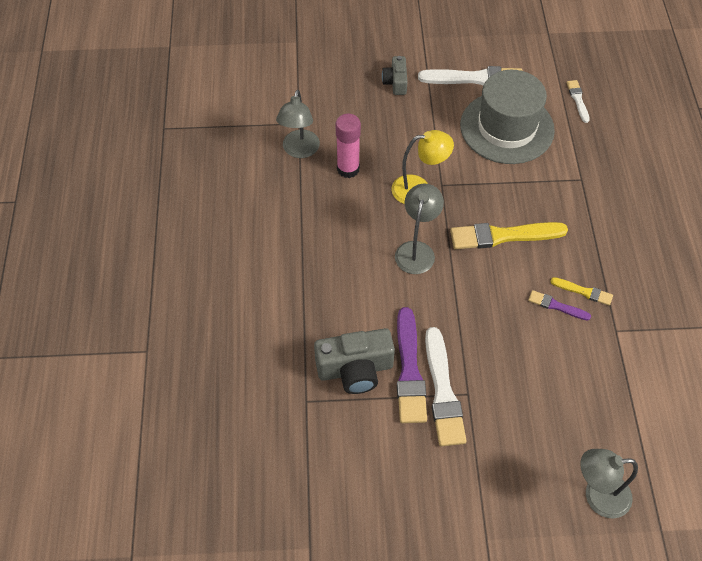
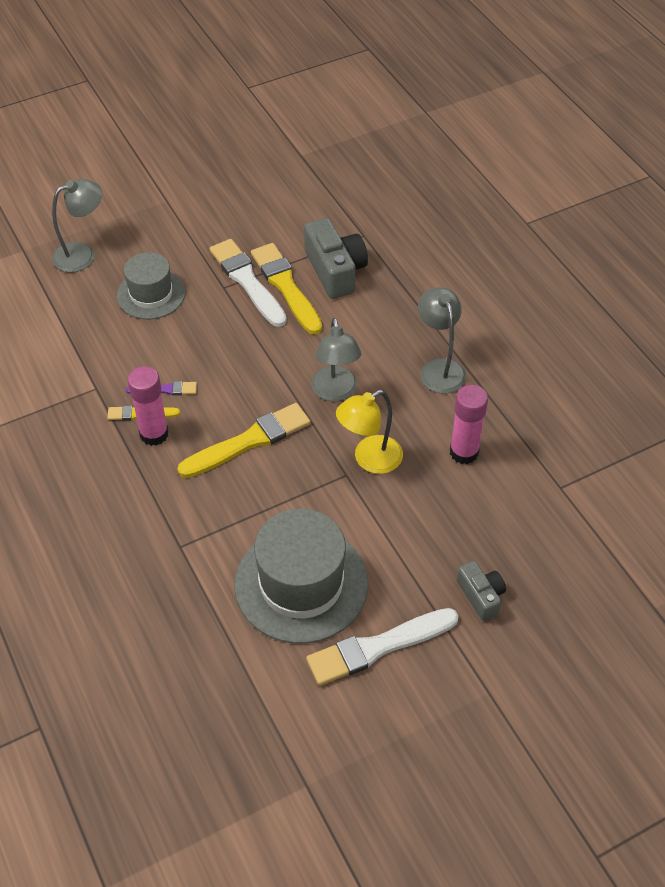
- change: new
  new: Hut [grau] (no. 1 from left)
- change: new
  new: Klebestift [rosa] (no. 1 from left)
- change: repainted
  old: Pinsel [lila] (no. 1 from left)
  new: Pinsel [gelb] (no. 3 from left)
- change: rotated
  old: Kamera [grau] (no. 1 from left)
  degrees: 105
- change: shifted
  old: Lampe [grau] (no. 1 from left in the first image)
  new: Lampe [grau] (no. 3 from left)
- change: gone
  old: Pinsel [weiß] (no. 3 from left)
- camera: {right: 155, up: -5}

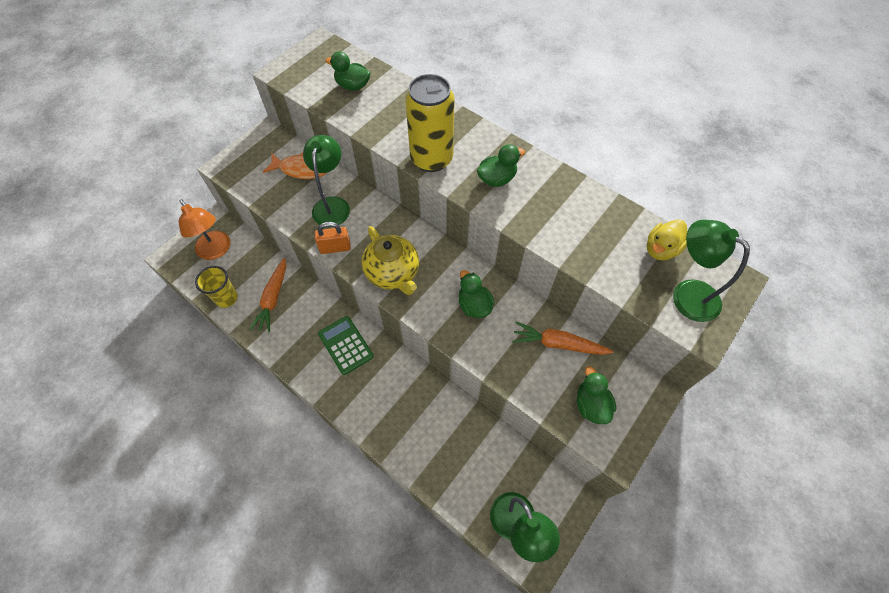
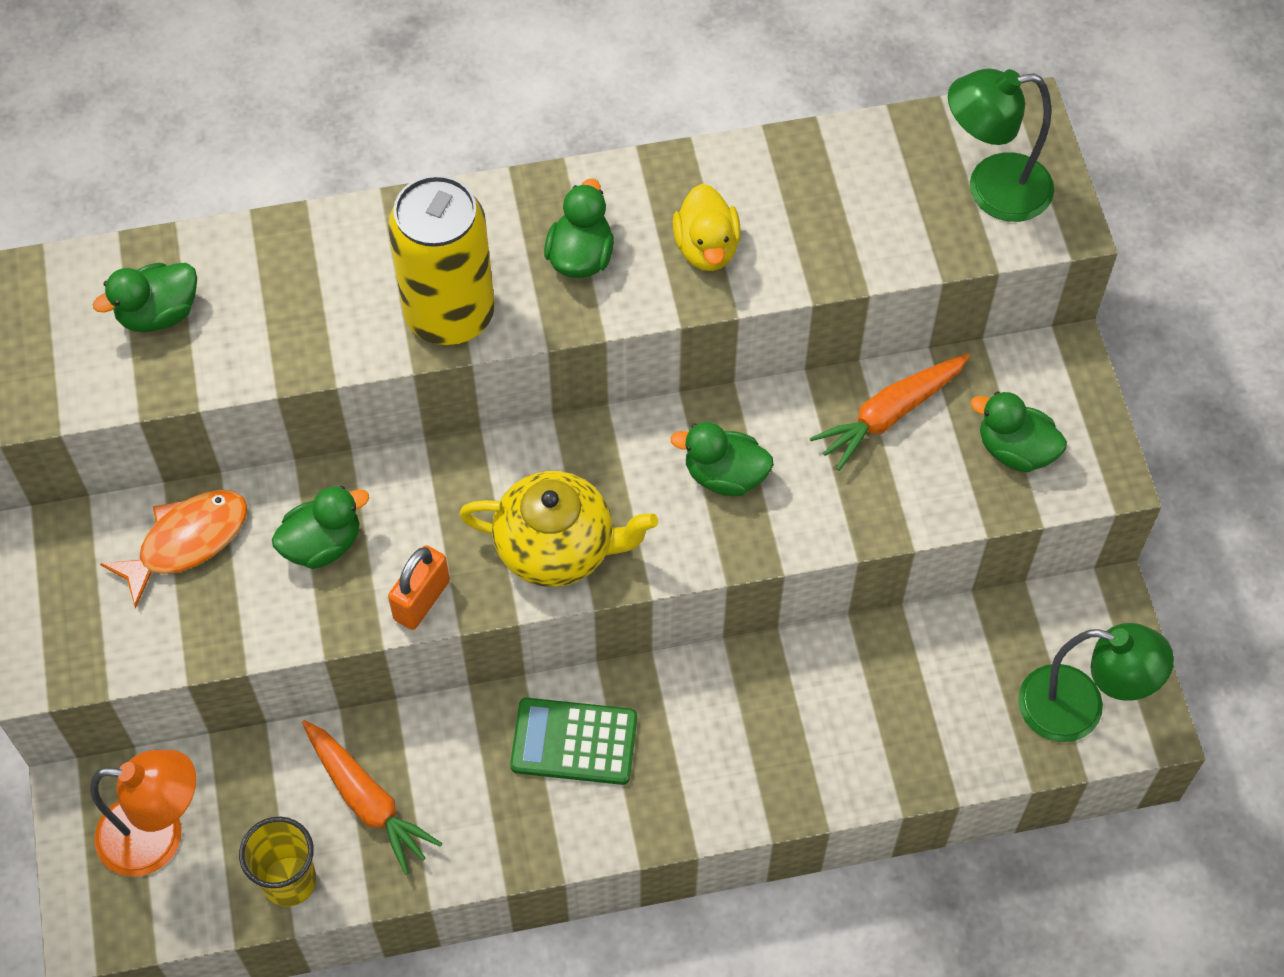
- change: swapped
  old: Lampe [grün] (no. 1 from left)
  new: Ente [grün] (no. 2 from left)
- change: shifted
  old: Ente [gelb]
- camera: {right: -50, up: 0}

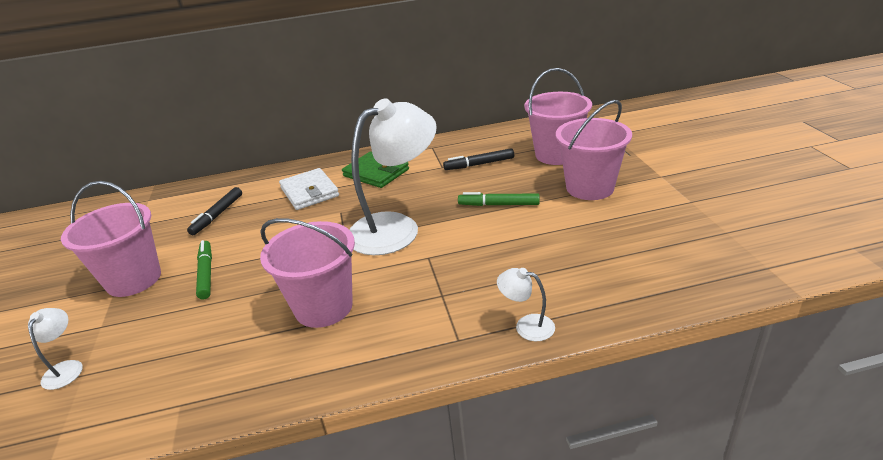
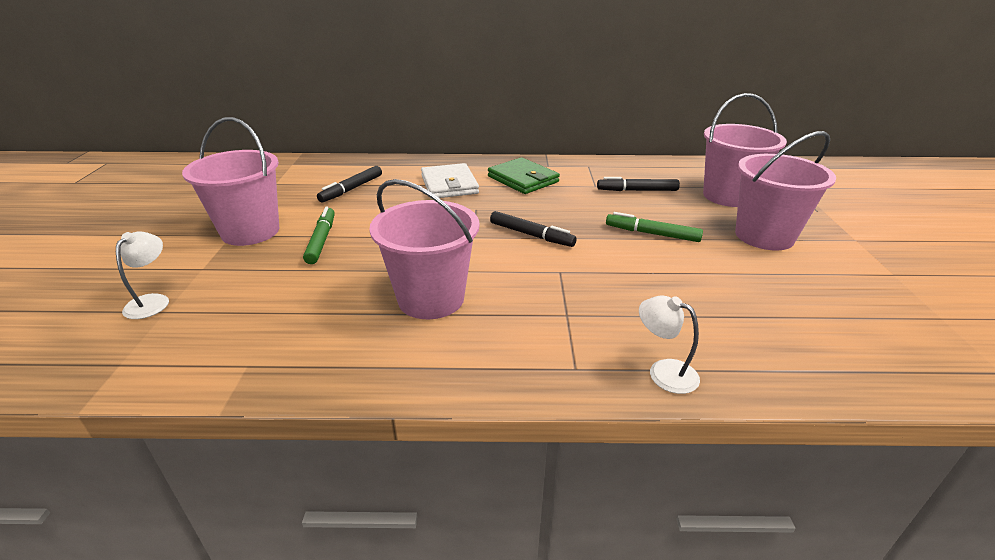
- change: swapped
  old: Lampe [weiß] (no. 2 from left)
  new: Filzstift [schwarz] (no. 2 from left)
- camera: {right: 10, up: 0}

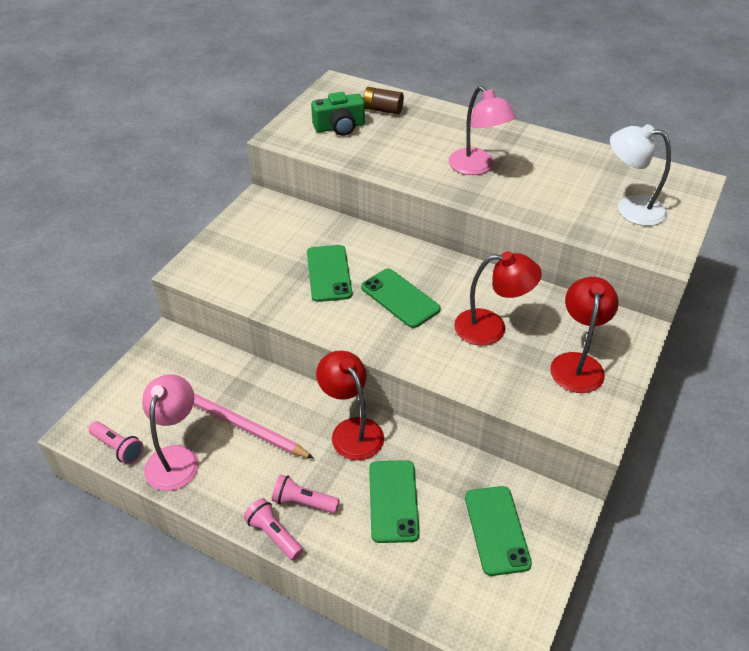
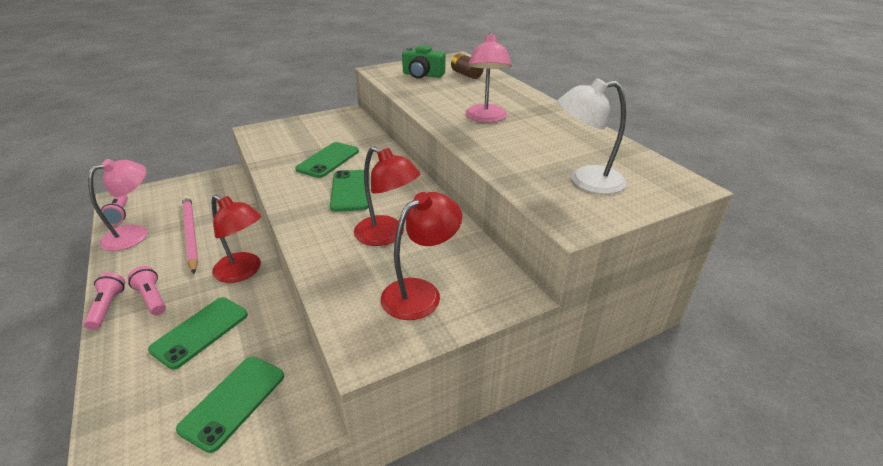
- change: rotated
  old: Lampe [rot] (no. 1 from left)
  degrees: 120
- change: rotated
  old: Lampe [weiß]
  degrees: -60
- camera: {right: 35, up: -10}

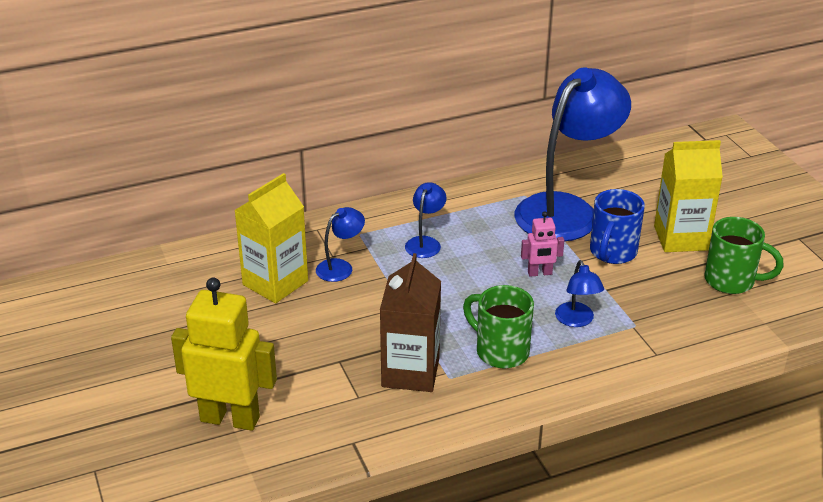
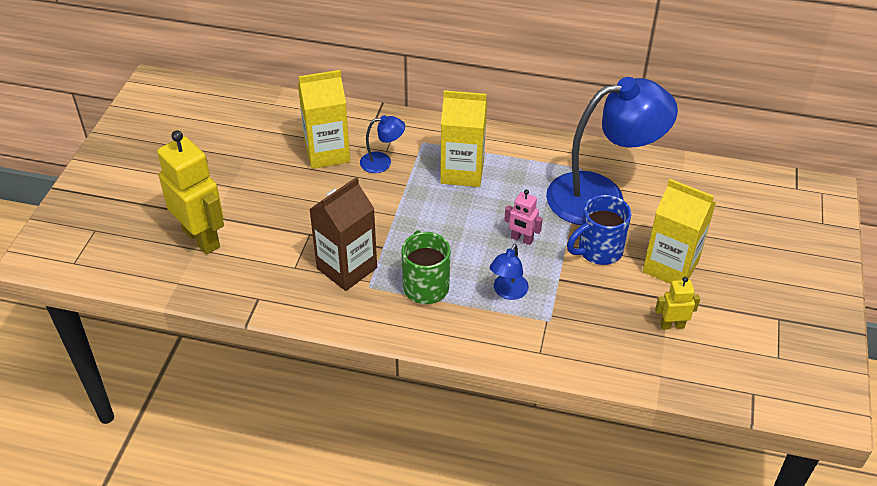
- change: swapped
  old: Lampe [blau] (no. 2 from left)
  new: Getränkekarton [gelb] (no. 2 from left)
- change: swapped
  old: Tasse [grün] (no. 2 from left)
  new: Roboter [gelb] (no. 2 from left)
- camera: {right: 35, up: 10}

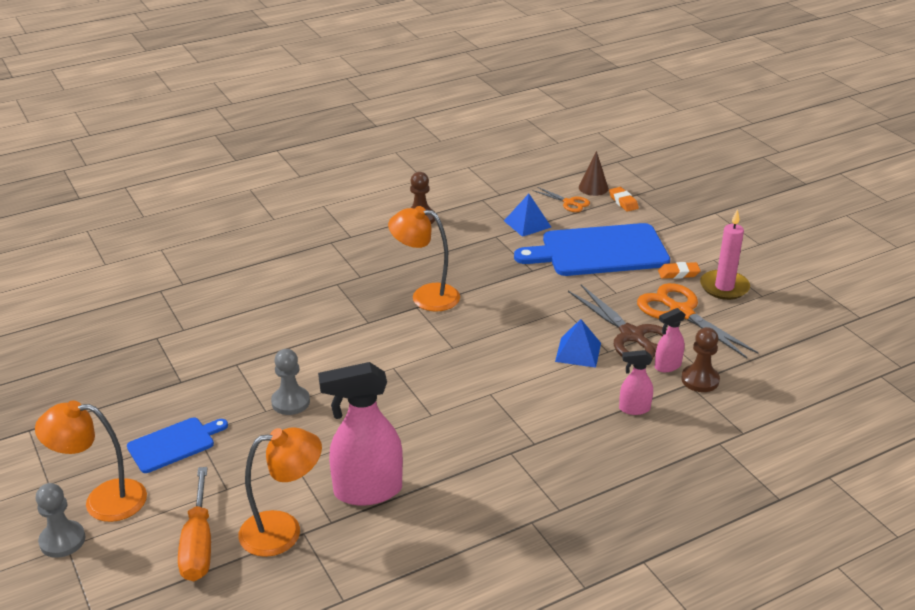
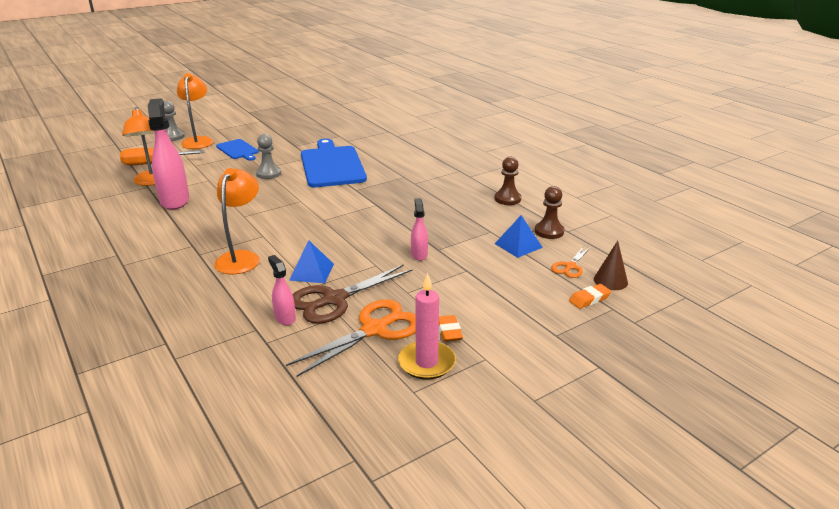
- change: shifted
  old: Lampe [orange] (no. 3 from left)
- change: shifted
  old: Schneidebrett [blau] (no. 2 from left)
- change: shifted
  old: Sprühflasche [rosa] (no. 2 from left in the first image)
  new: Sprühflasche [rosa] (no. 3 from left)
- change: shifted
  old: Bauer [braun] (no. 2 from left)
- camera: {right: 85, up: -5}

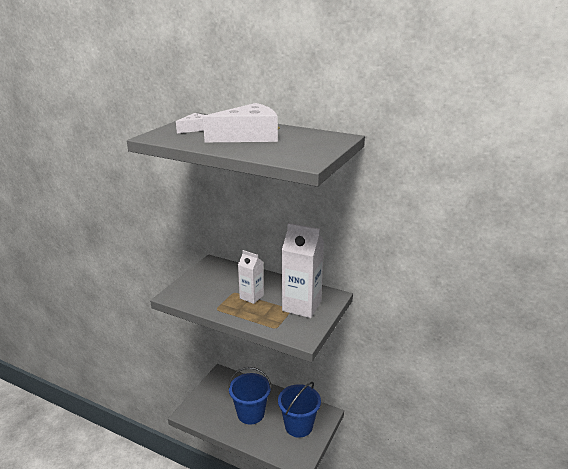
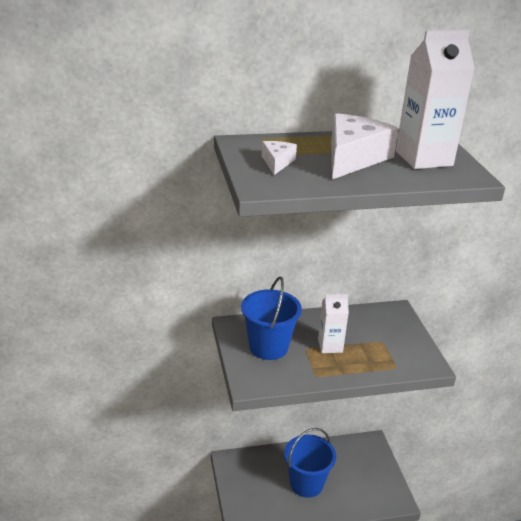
- change: shifted
  old: Eimer [blau] (no. 2 from left in the first image)
  new: Eimer [blau] (no. 1 from left)
- change: shifted
  old: Getränkekarton [weiß] (no. 2 from left)
- camera: {right: -40, up: 5}

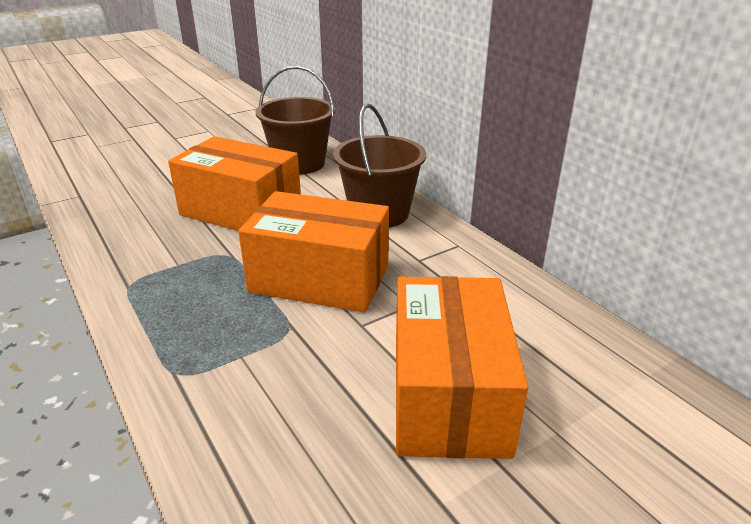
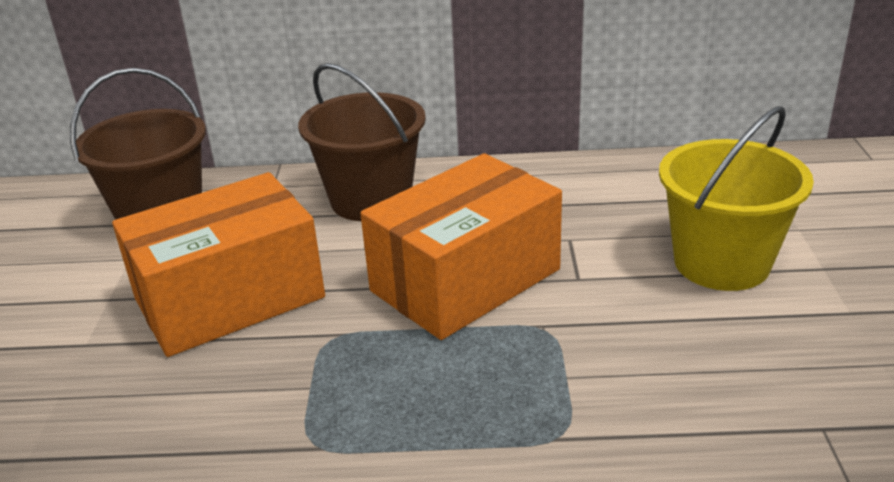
- change: swapped
  old: Schachtel [orange] (no. 3 from left)
  new: Eimer [gelb]
- camera: {right: -55, up: 0}

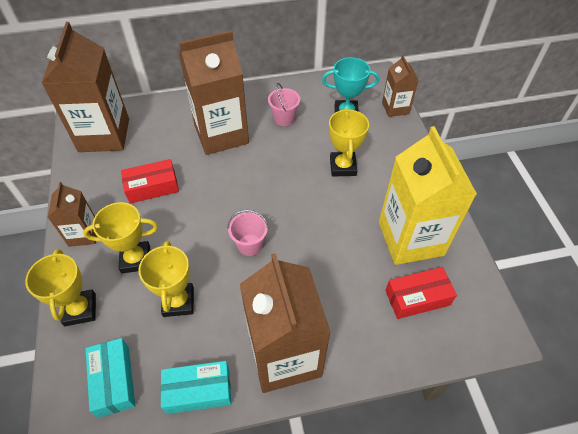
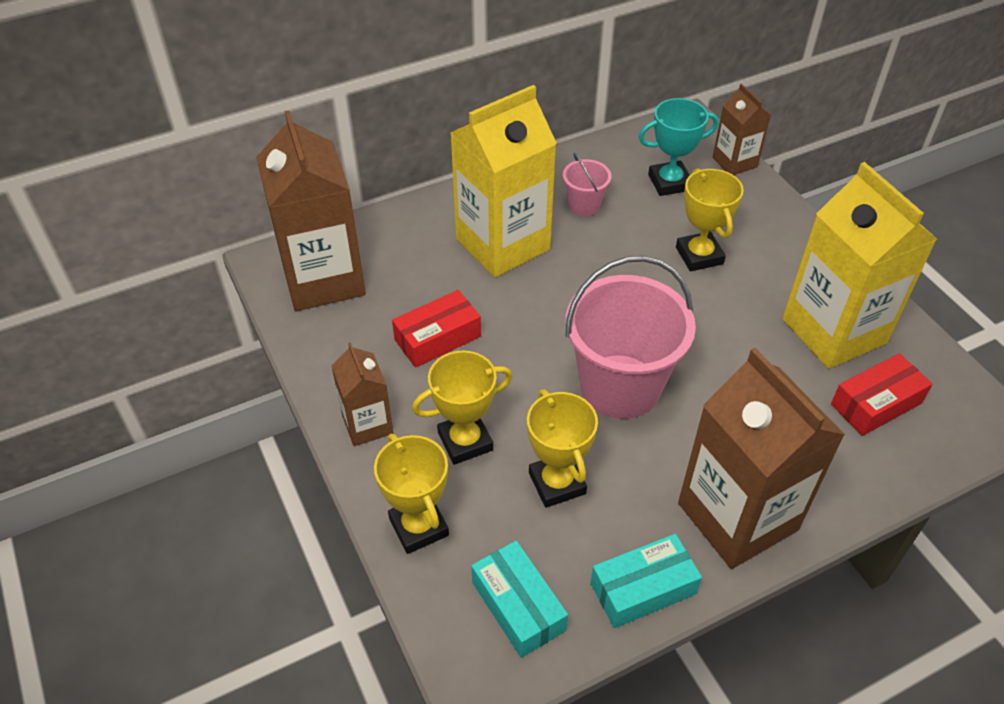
- change: repainted
  old: Getränkekarton [braun] (no. 3 from left)
  new: Getränkekarton [gelb] (no. 1 from left)
- change: scaled
  old: Eimer [rosa] (no. 1 from left in the first image)
  factor: 2.14
- camera: {right: -15, up: -5}

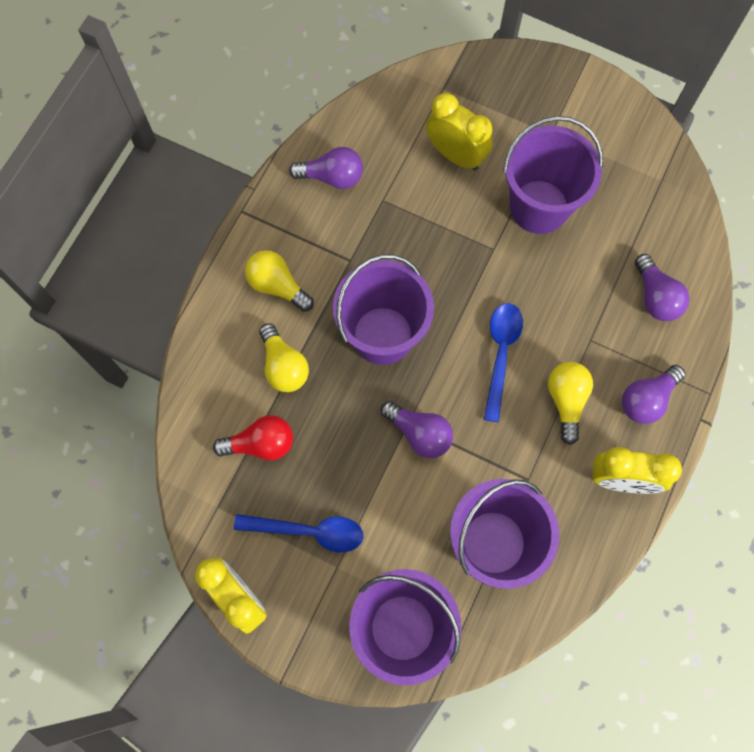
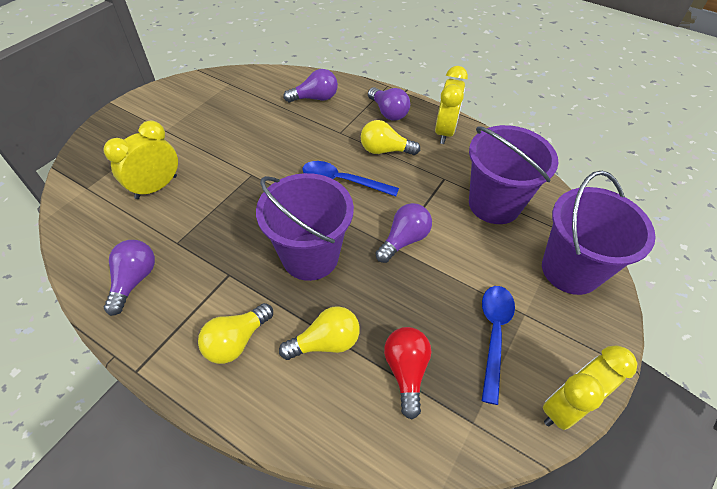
- change: gone
  old: Eimer [lila] (no. 4 from left)
- camera: {right: -85, up: -20}

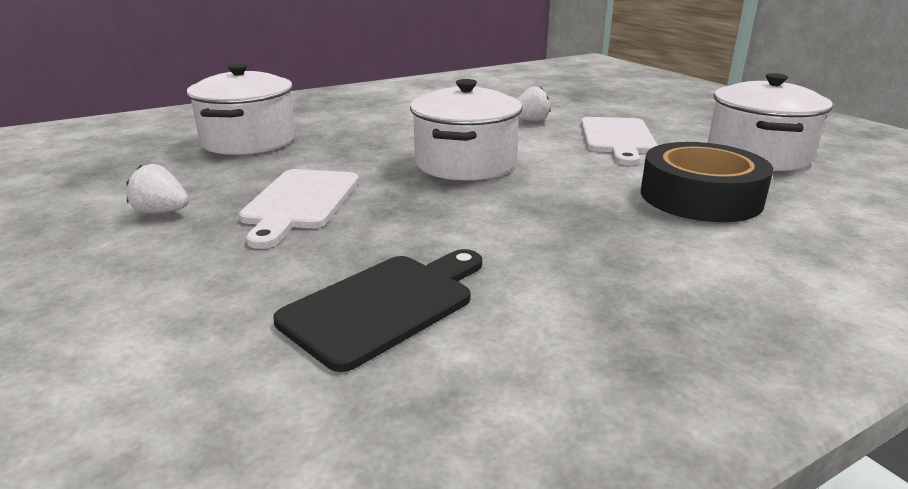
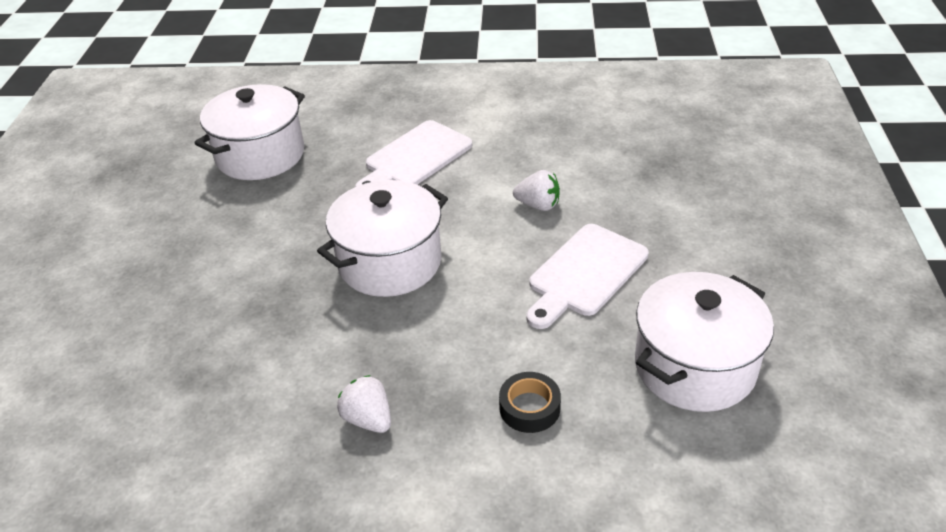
- change: shifted
  old: Erdbeere [weiß] (no. 1 from left)
- change: shifted
  old: Schneidebrett [weiß] (no. 1 from left)
- change: scaled
  old: Klebeband [schwarz]
  factor: 0.49
- change: gone
  old: Schneidebrett [schwarz]
- camera: {right: 35, up: 15}

